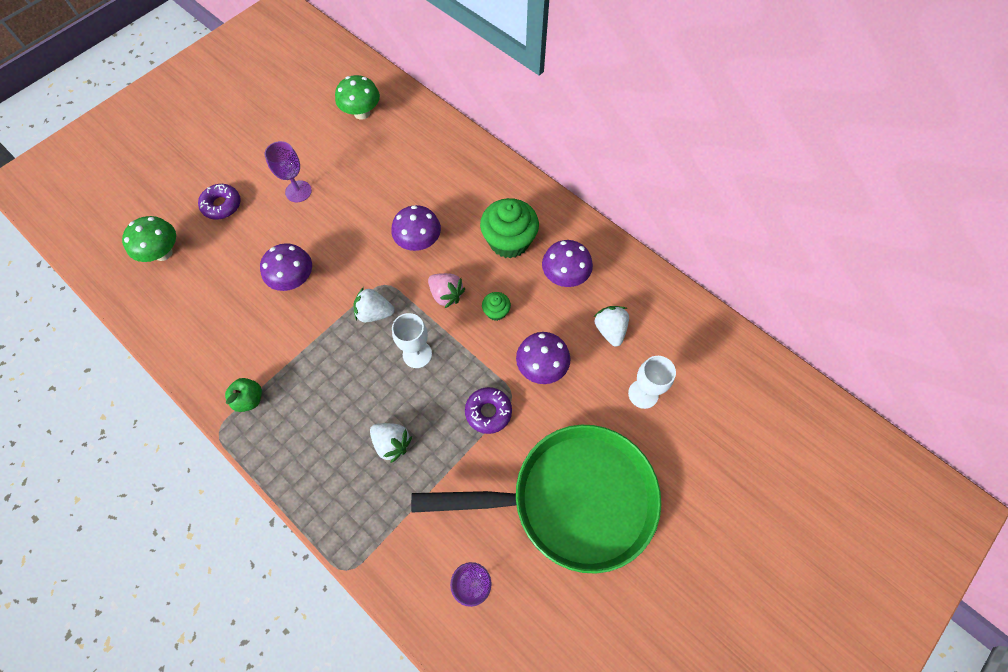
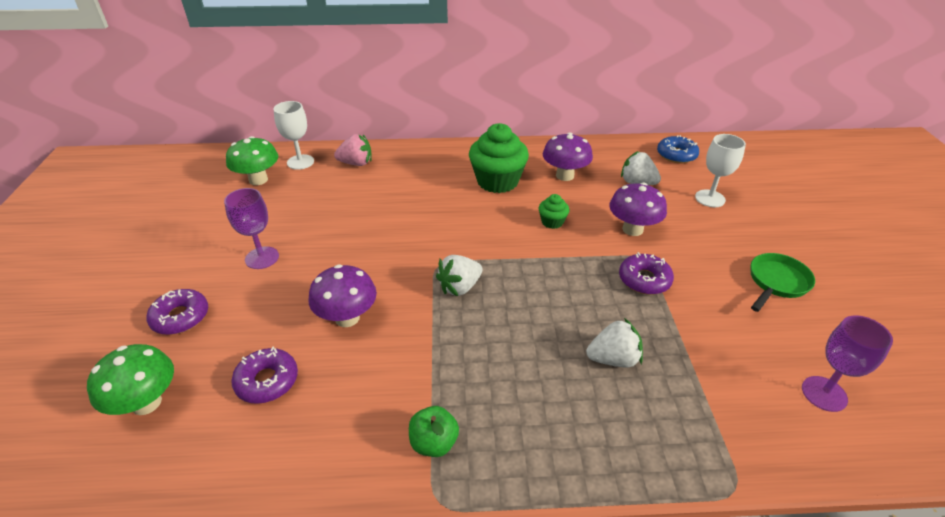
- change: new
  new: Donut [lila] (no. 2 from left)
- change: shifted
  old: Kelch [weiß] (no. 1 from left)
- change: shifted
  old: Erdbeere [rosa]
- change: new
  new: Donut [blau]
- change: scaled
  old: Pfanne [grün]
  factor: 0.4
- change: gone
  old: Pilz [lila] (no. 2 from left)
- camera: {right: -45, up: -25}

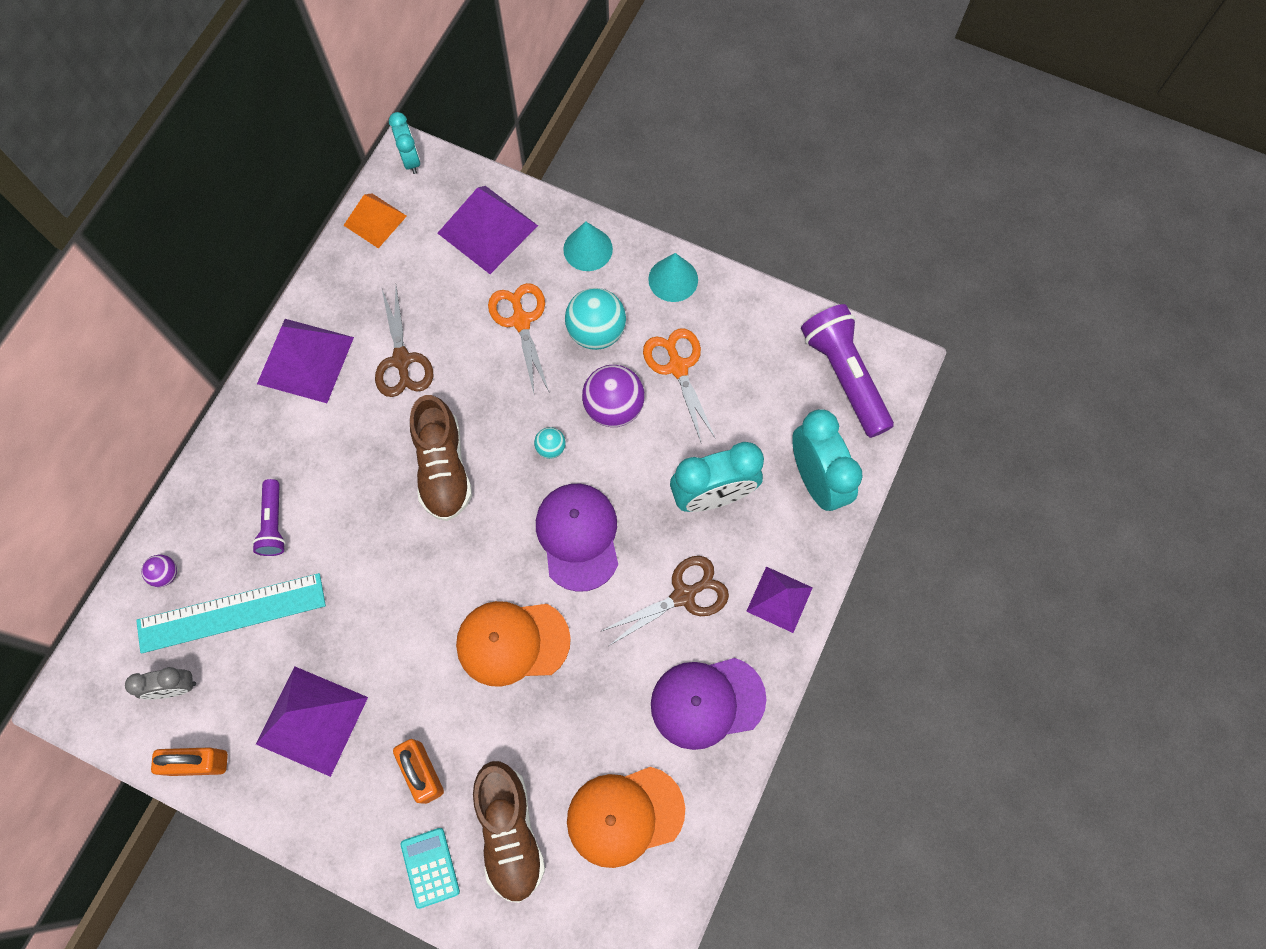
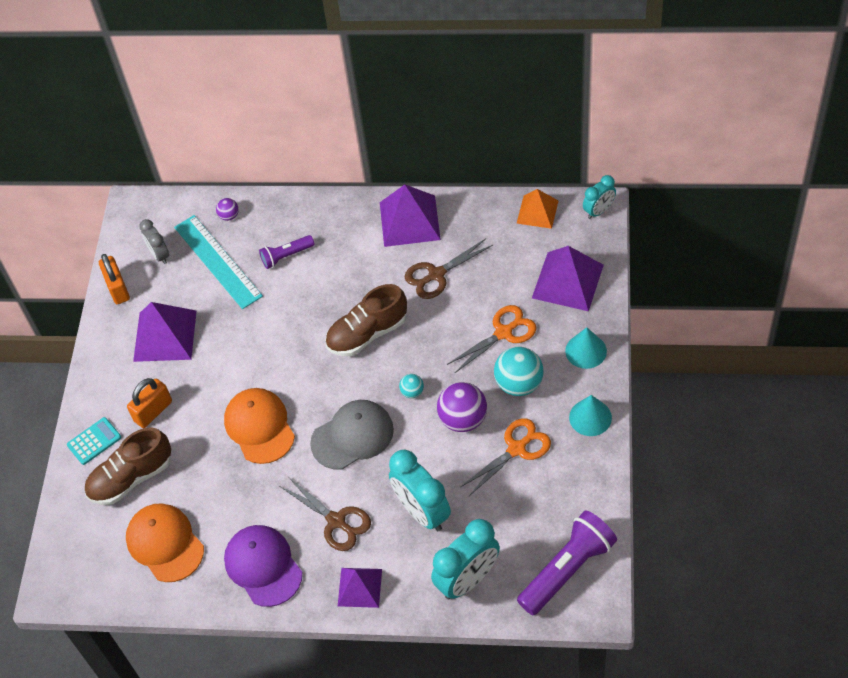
- change: repainted
  old: Kappe [lila] (no. 1 from left)
  new: Kappe [grau]
- camera: {right: 75, up: -15}

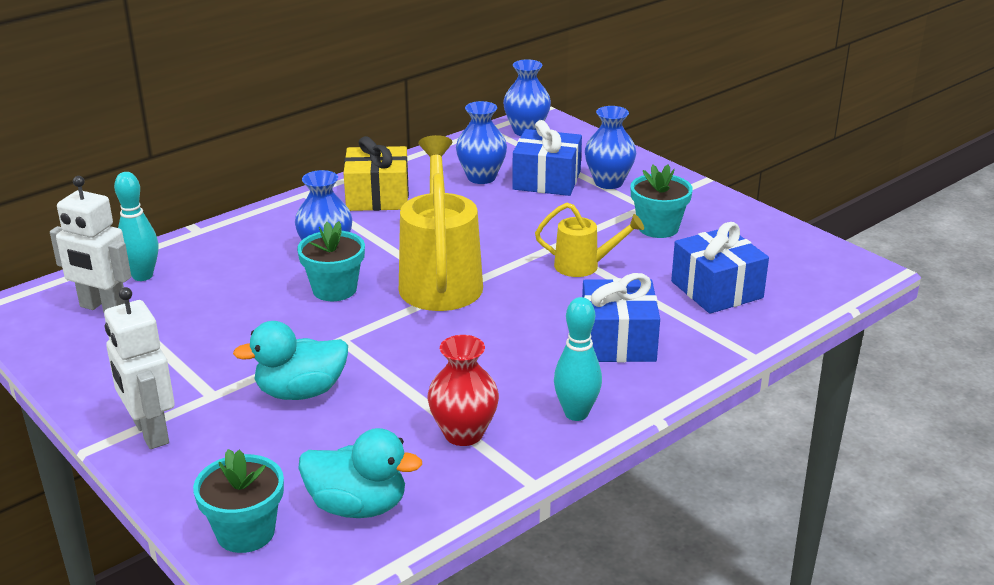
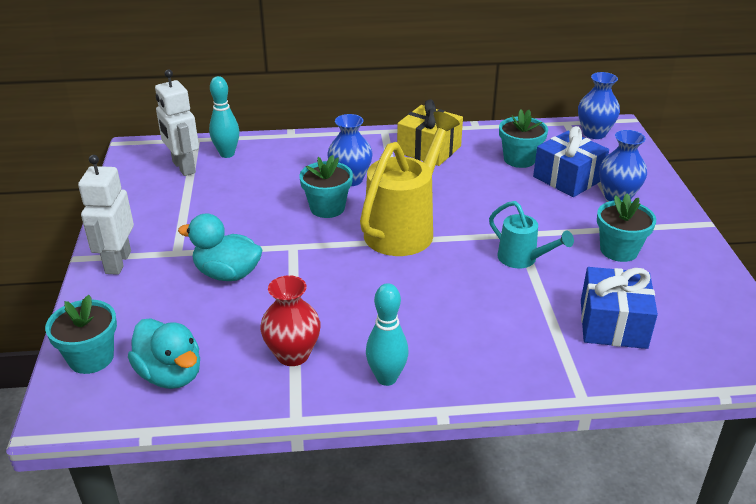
- change: repainted
  old: Gießkanne [gelb] (no. 2 from left)
  new: Gießkanne [türkis]
- change: swapped
  old: Vase [blau] (no. 2 from left)
  new: Blumentopf [türkis] (no. 3 from left)
- change: gone
  old: Geschenk [blau] (no. 2 from left)
- camera: {right: 35, up: 5}

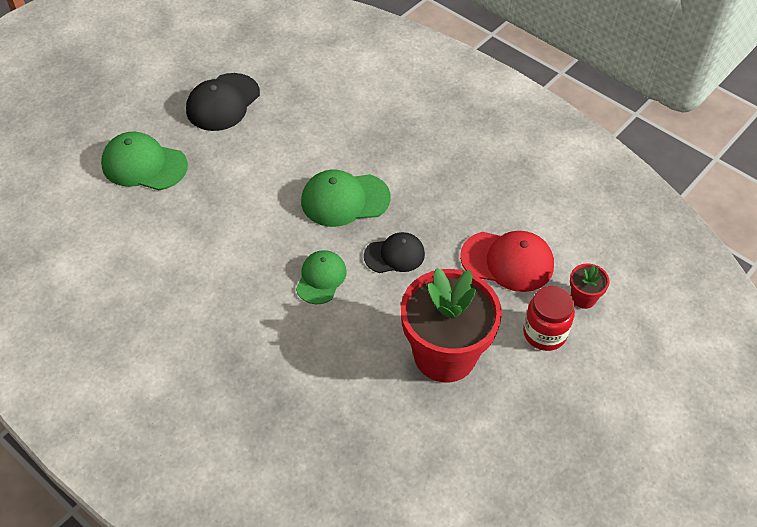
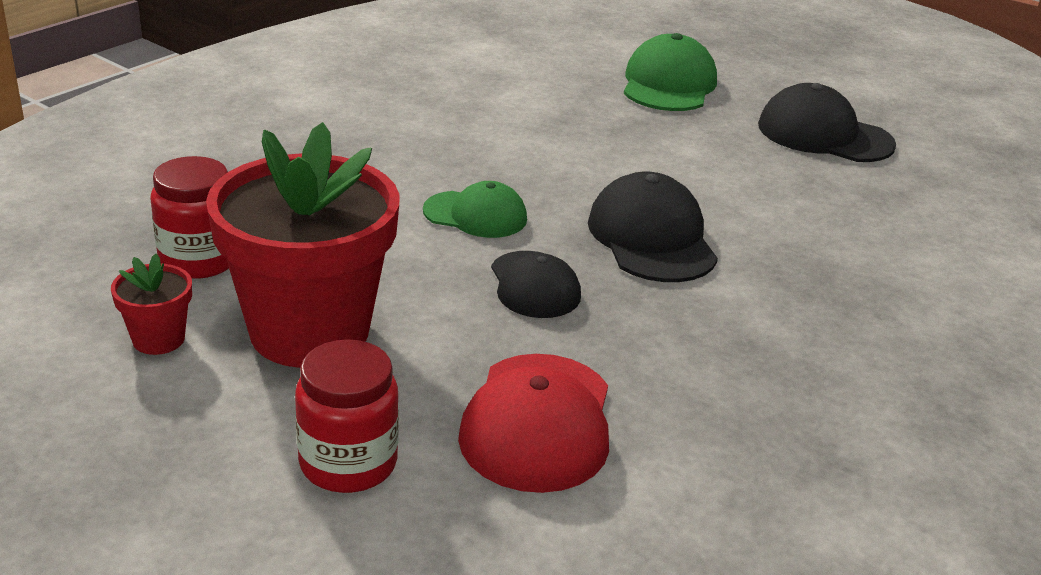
- change: shifted
  old: Blumentopf [rot] (no. 2 from left in the first image)
  new: Blumentopf [rot] (no. 1 from left)
- change: new
  new: Einmachglas [rot] (no. 1 from left)
- change: repainted
  old: Kappe [grün] (no. 3 from left)
  new: Kappe [schwarz] (no. 2 from left)
- camera: {right: 85, up: -20}

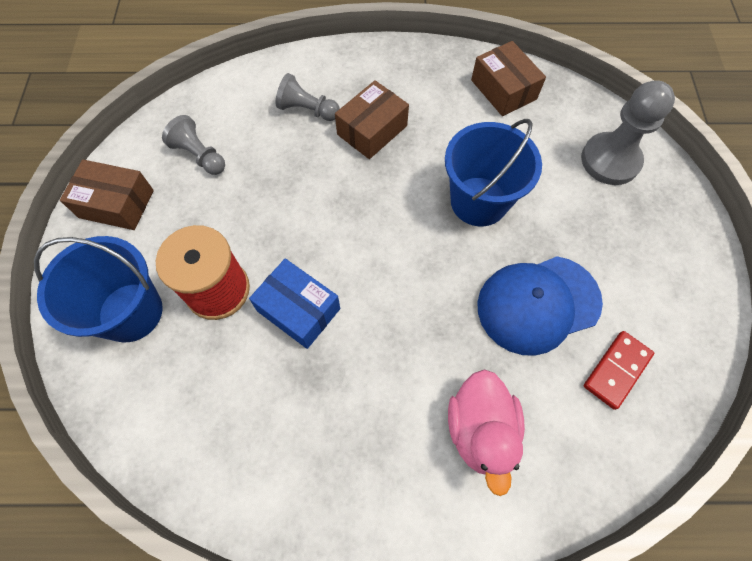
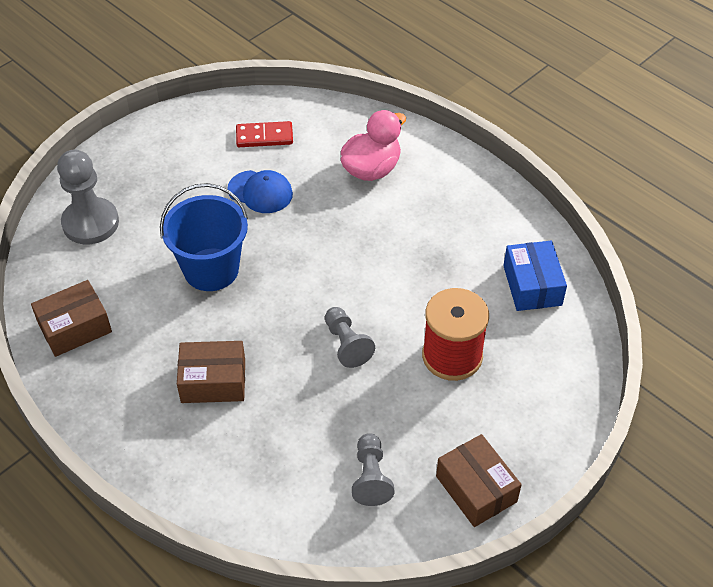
- change: rotated
  old: Schachtel [braun] (no. 3 from left in the first image)
  degrees: 45
- change: scaled
  old: Kappe [blau]
  factor: 0.64
- change: shifted
  old: Bauer [grau] (no. 2 from left)
- change: shifted
  old: Schachtel [blau]
- change: gone
  old: Eimer [blau] (no. 1 from left)
- camera: {right: -135, up: -15}

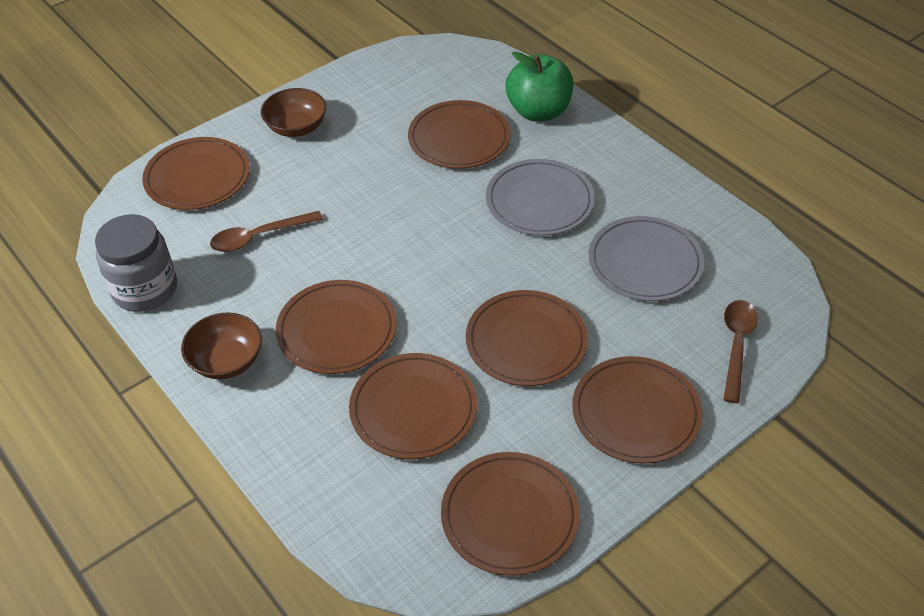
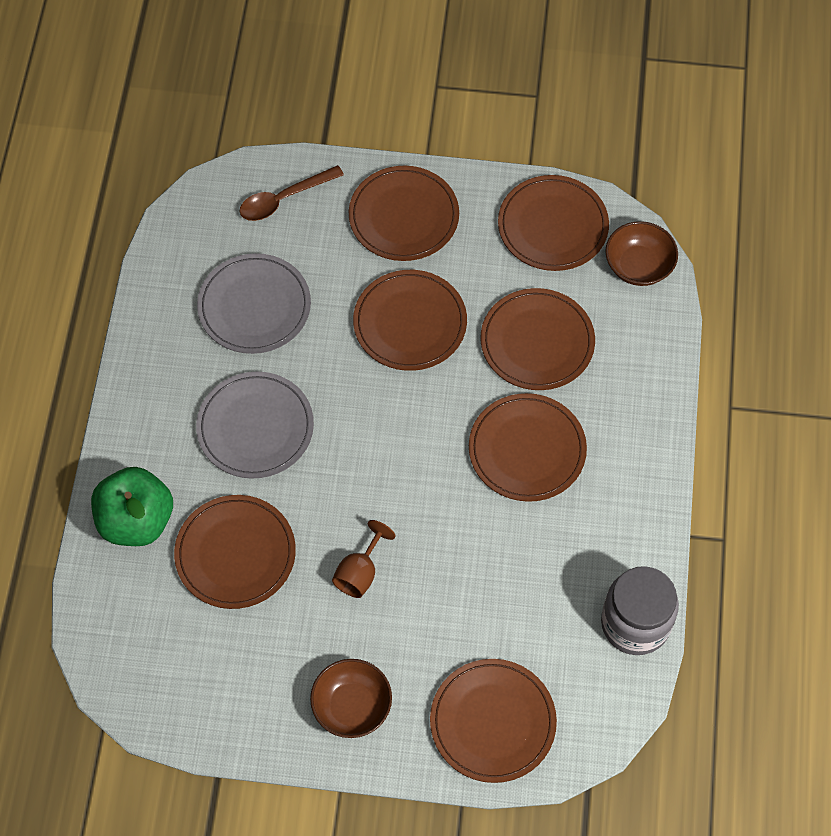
- change: new
  new: Kelch [braun]
- change: shifted
  old: Schüssel [braun] (no. 1 from left in the first image)
  new: Schüssel [braun] (no. 2 from left)
- change: gone
  old: Löffel [braun] (no. 1 from left)
- camera: {right: -135, up: 15}

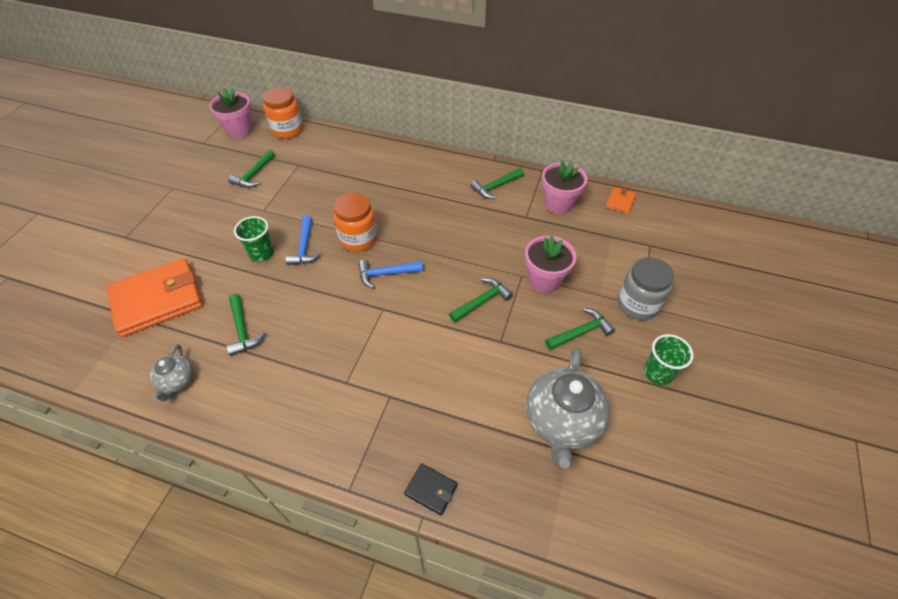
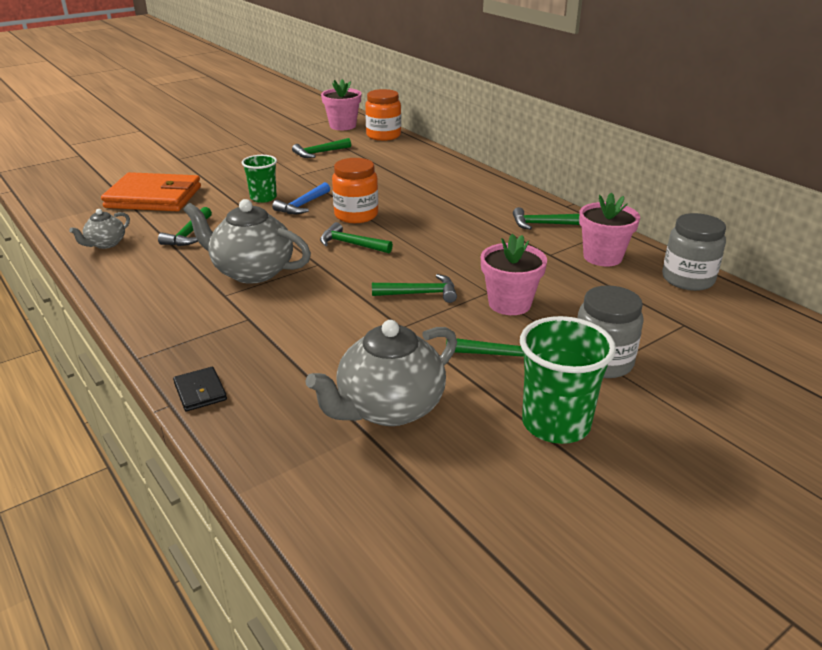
- change: new
  new: Teekanne [grau] (no. 2 from left)
- change: repainted
  old: Hammer [blau] (no. 2 from left)
  new: Hammer [grün] (no. 3 from left)
- change: scaled
  old: Becher [grün] (no. 2 from left)
  factor: 1.59
- change: swapped
  old: Geldbörse [orange] (no. 2 from left)
  new: Einmachglas [grau] (no. 2 from left)
- camera: {right: 35, up: -20}

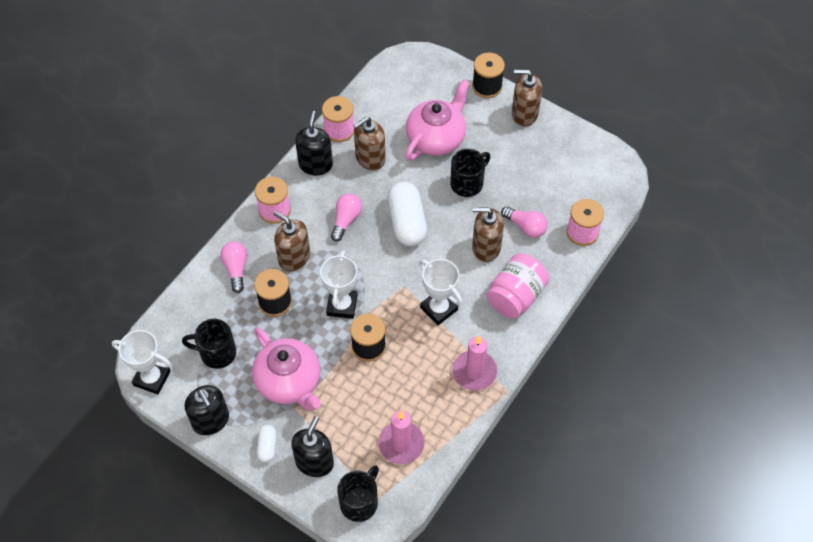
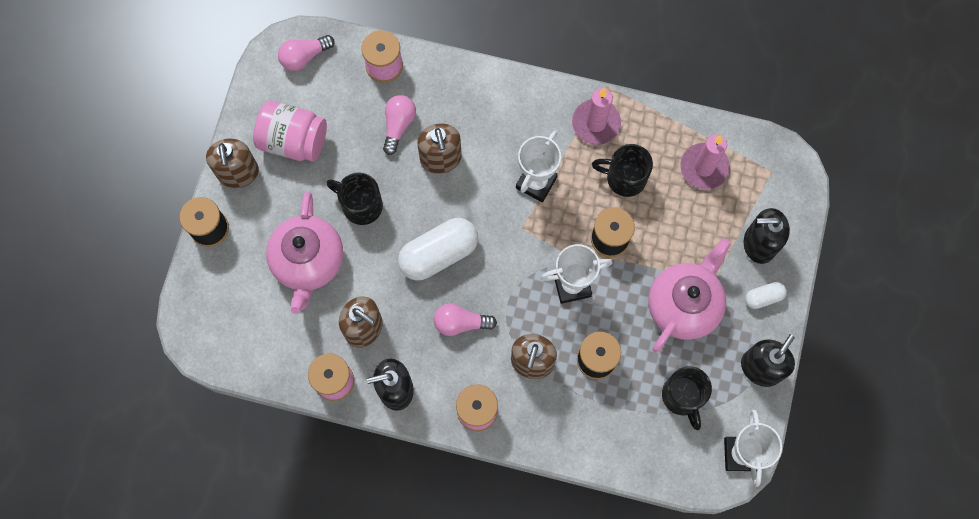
- change: shifted
  old: Einmachglas [rosa]
- change: rotated
  old: Teekanne [rosa] (no. 2 from left in the first image)
  degrees: -105
- change: shifted
  old: Glühbirne [rosa] (no. 1 from left)
- change: shifted
  old: Tasse [schwarz] (no. 2 from left)
- camera: {right: -110, up: 15}

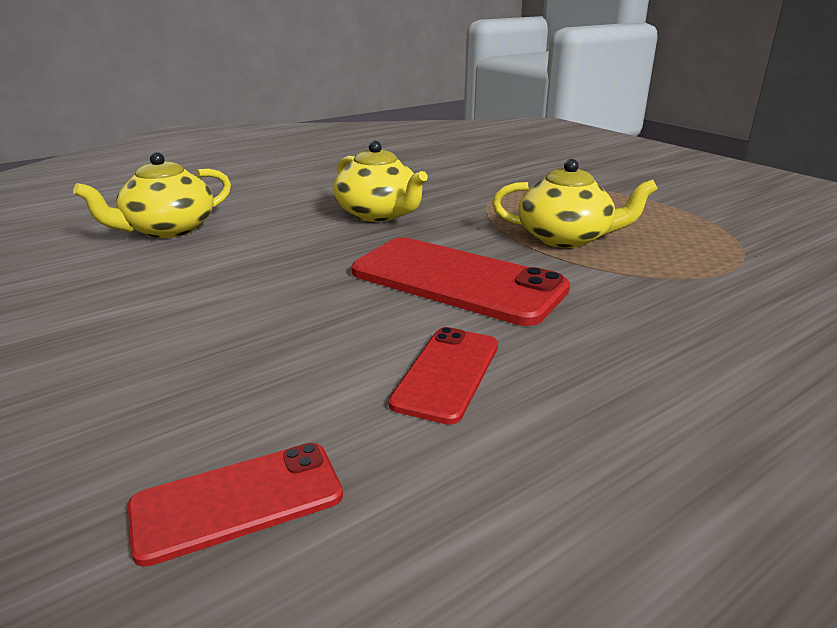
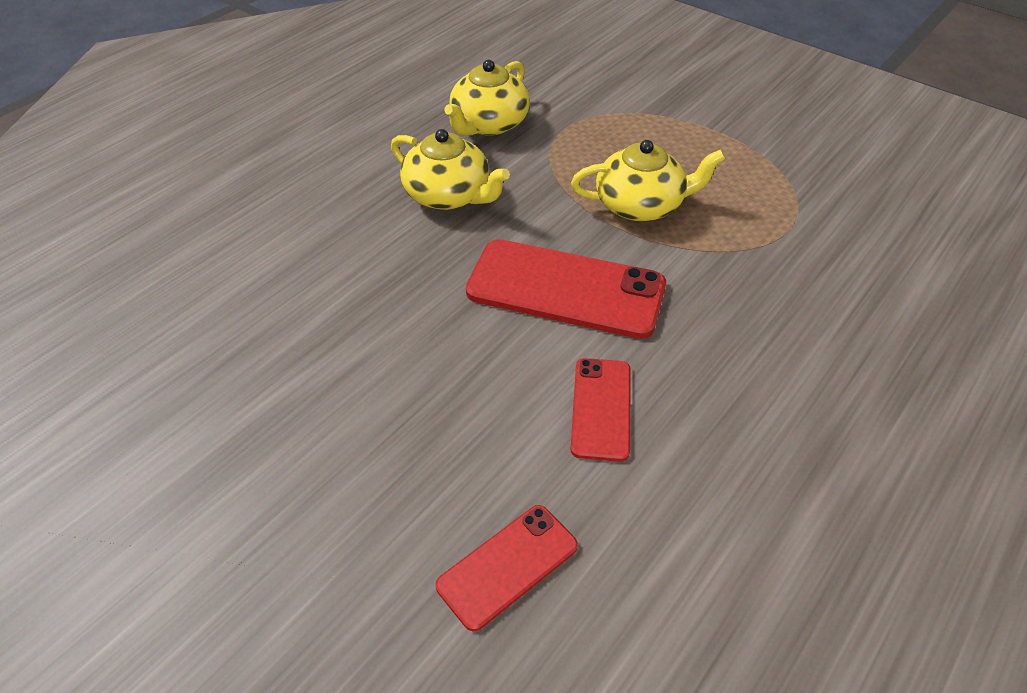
- change: shifted
  old: Teekanne [gelb] (no. 1 from left in the first image)
  new: Teekanne [gelb] (no. 2 from left)
- camera: {right: -15, up: 20}

